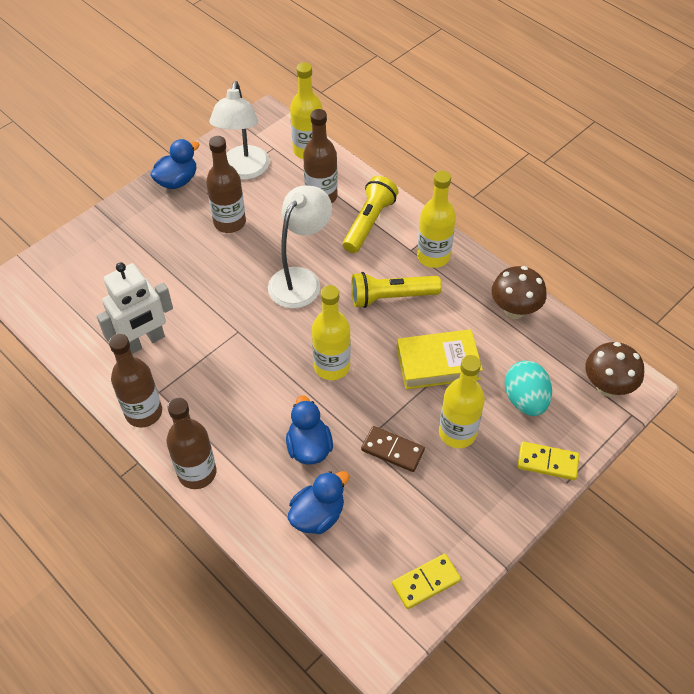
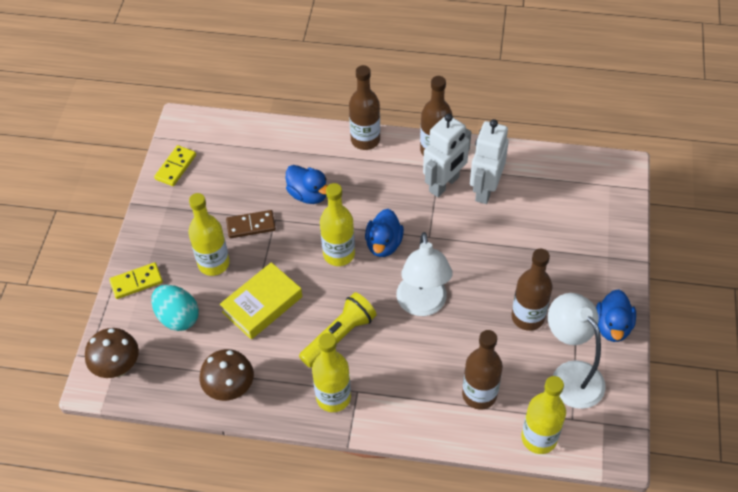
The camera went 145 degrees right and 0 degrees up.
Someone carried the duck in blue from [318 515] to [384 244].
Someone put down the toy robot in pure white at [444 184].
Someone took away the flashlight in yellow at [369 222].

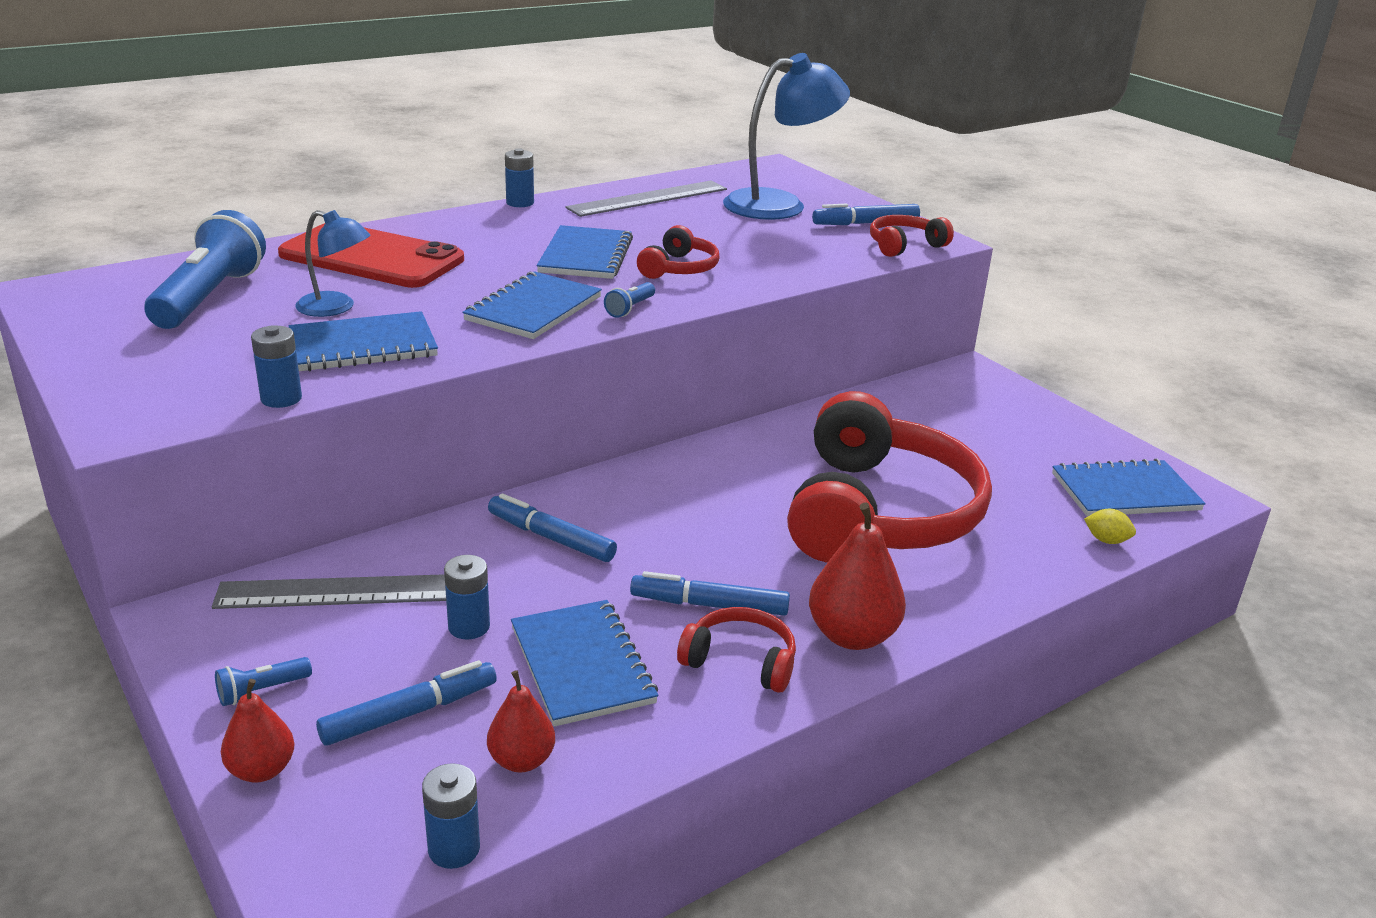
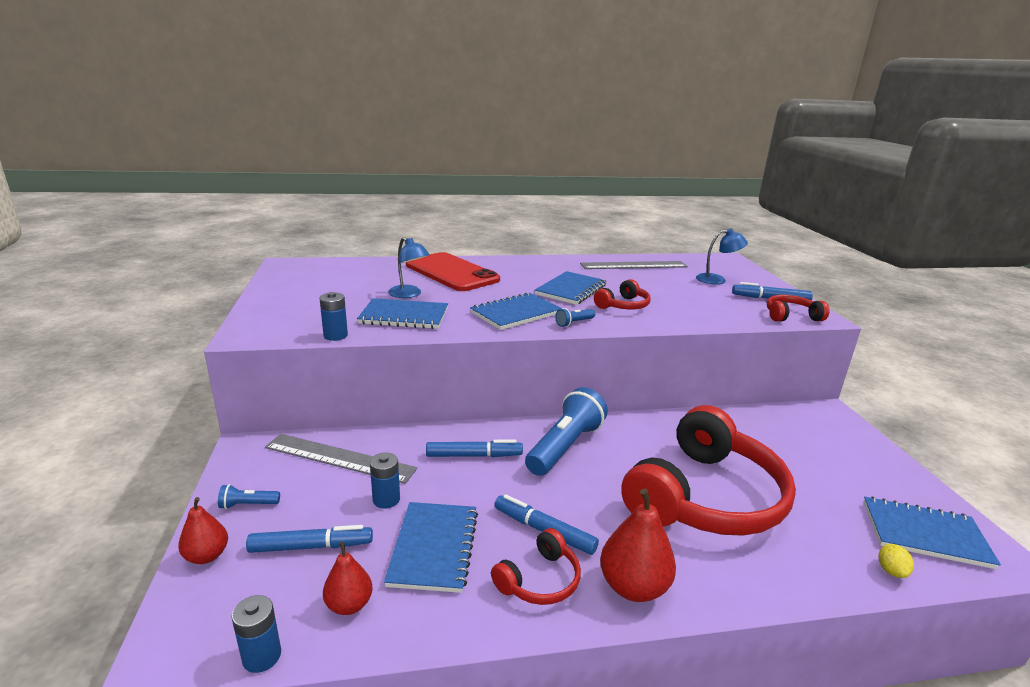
The camera went 25 degrees right and 5 degrees down.
Someone rotated the marker pen in blue at [551 538] by 120 degrees clockwise.
Someone rotated the headset in crimson at [740 661] by 90 degrees clockwise.
Someone carried the flashlight in blue from [210 297] to [565 446].
Someone scaled the lamp in blue at [779 204] by 0.55.
Someone rotated the toy lemon in yellow at [1106 540] by 45 degrees clockwise.
Someone took away the power cell in blue at [520 203].

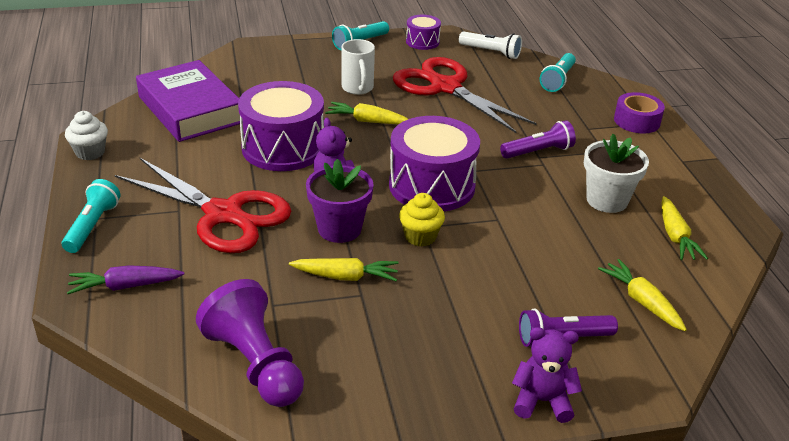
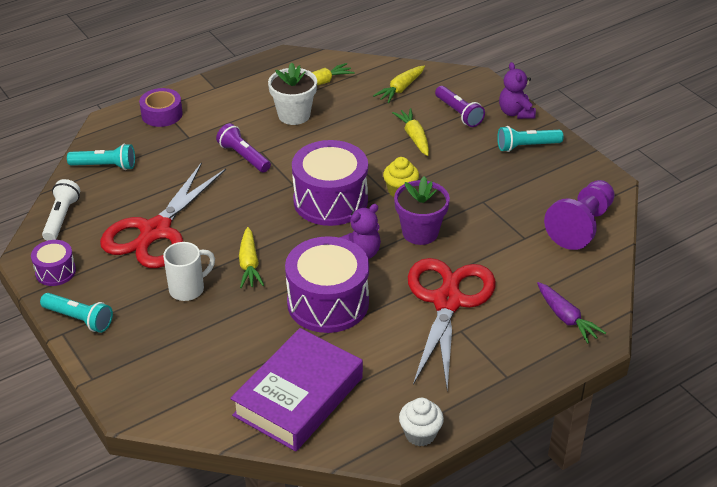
The camera went 110 degrees left and 5 degrees up.
Someone carried the carrot in yellow from [345 277] to [414 137].
Someone carried the flashlight in turquoise from [92 226] to [526 146].

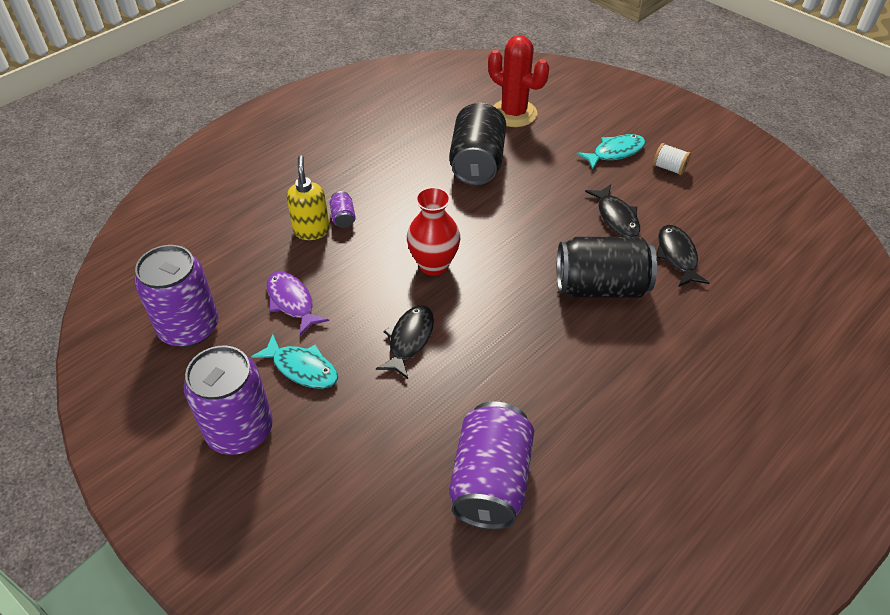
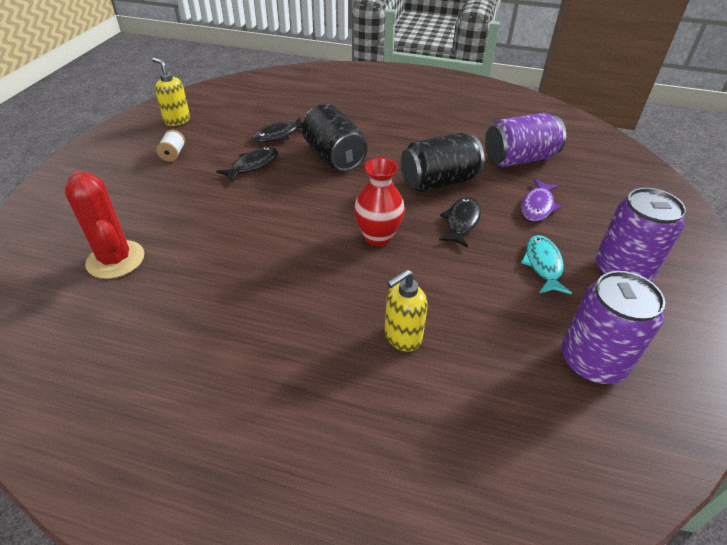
The camera went 120 degrees left and 5 degrees down.
Someone rotated the saguaro cactus in crimson at [514 113] by 45 degrees counterclockwise.
Someone put down the soap pump in yellow at [177 120].
Someone carried the soda can in jet-black from [477 163] to [438 182].
Someone rotated the fish in jet-black at [409 340] by 120 degrees clockwise.
Someone carried the fish in purple from [292 302] to [537 206].
Someone took away the soda can in purple at [343 218].
Someone took away the fish in turquoise at [615 152].

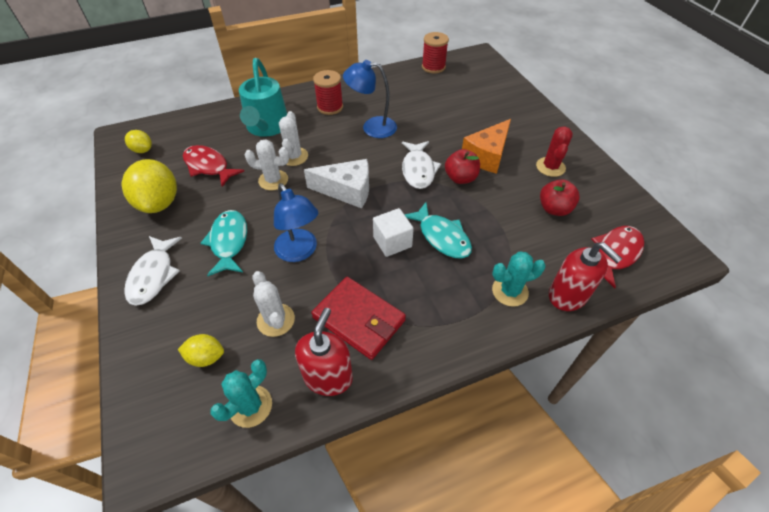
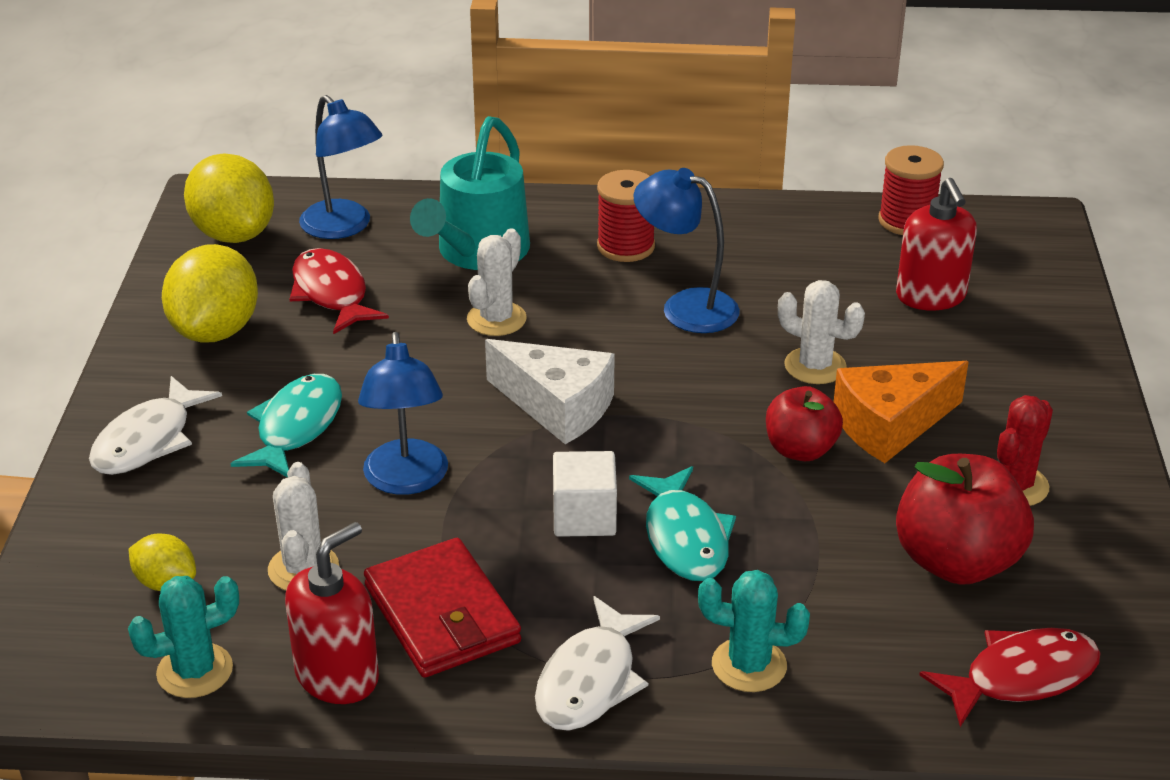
The camera went 25 degrees right and 15 degrees down.
Someone scaled the toy lemon in yellow at [143 150] by 1.93.
Someone put down the lamp in blue at [344 227].
Someone carried the fish in pure white from [418 170] to [590 680].
Someone carried the saguaro cactus in pure white from [273 180] to [815 366].
Someone carried the soap pump in crimson from [567 296] to [931 296].
Someone scaled the apple fruit in crimson at [554 209] by 1.61.

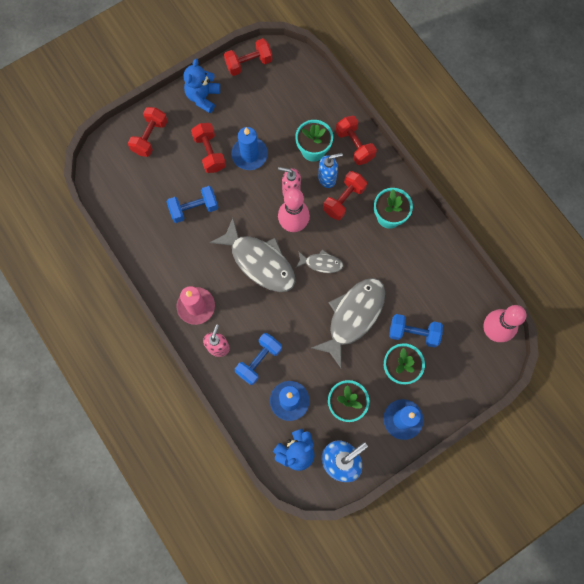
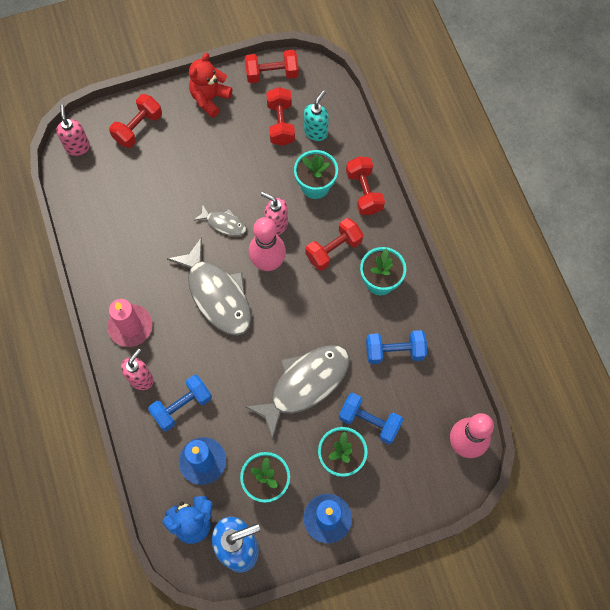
The camera went 15 degrees right and 5 degrees down.
Someone put down the soap pump in rose-pink at [78 147].
Someone repainted the teddy in blue at [203 97], which became the teddy in crimson at [210 99].
Someone carried the fish in grey from [321 263] to [224 223].
Someone carried the dumbbell in crimson from [209 153] to [280 123].
Someone put down the soap pump in turquoise at [316 132].
Someone carried the dumbbell in blue from [194 208] to [394 351].
Someone took away the pillar candle in blue at [249 155].
Someone took away the soap pump in blue at [327 178].

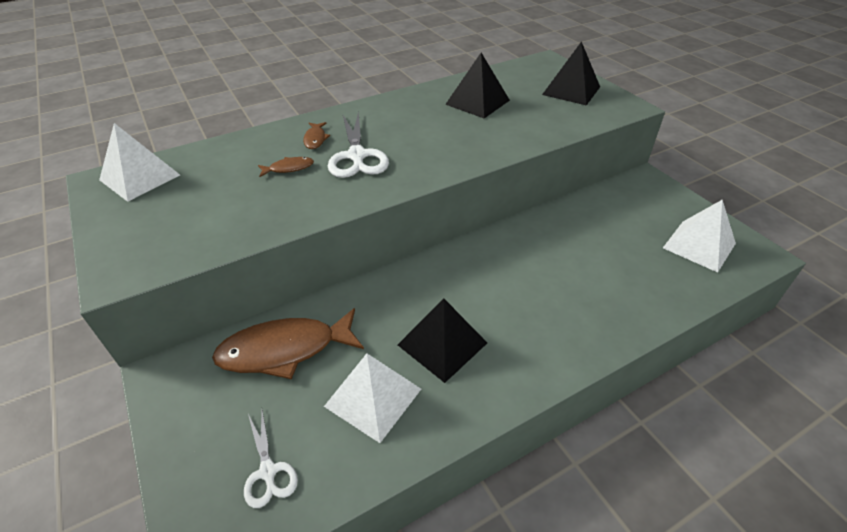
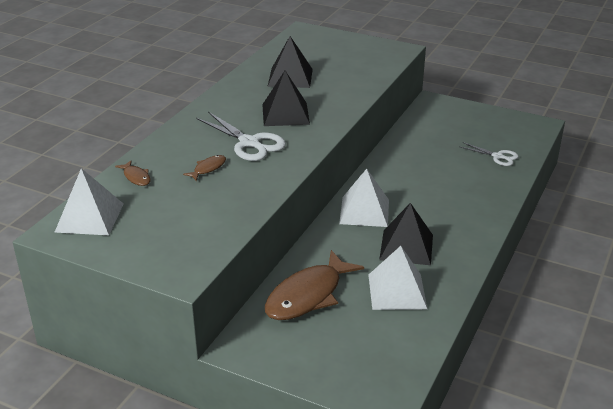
The camera went 35 degrees left and 10 degrees down.
Someone carried the fish in brown from [315 139] to [136 177].
Someone carried the pyramid in jet-black from [571 90] to [285 114].
Someone carried the pyramid in pure white from [699 245] to [364 211].
Someone carried the pair of scissors in pure white from [268 472] to [498 156].

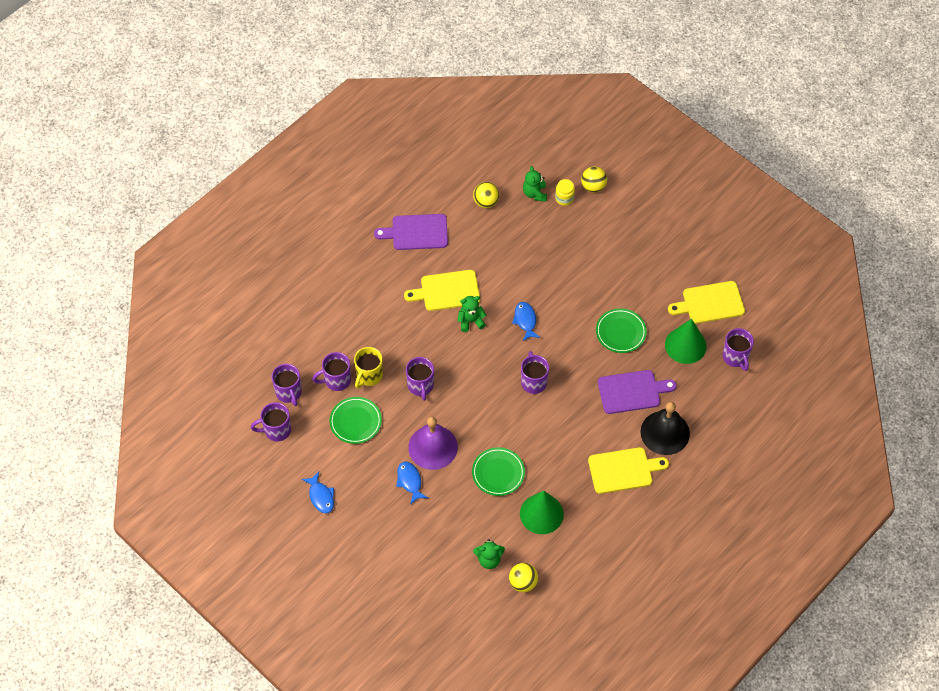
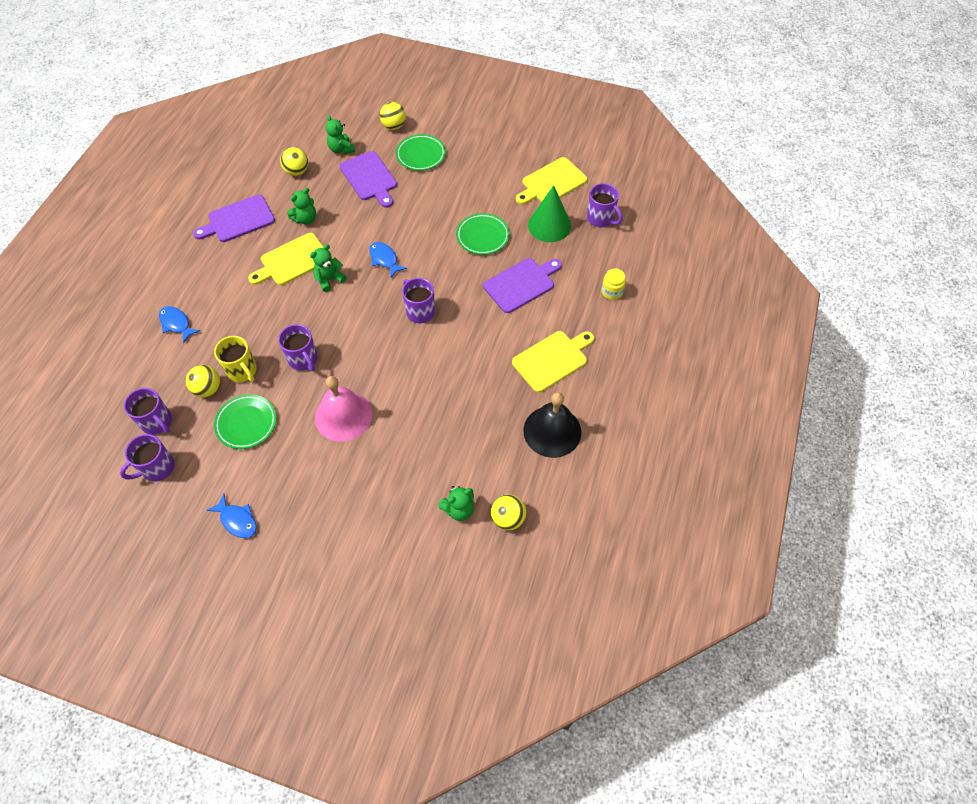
The camera went 25 degrees left and 0 degrees up.
Someone carried the fish in blue from [410 481] to [176 324].
Someone swapped the coffee mug in purple at [336 380] for the play ball in yellow at [208 389].
Someone rotated the coffee mug in yellow at [369 376] by 45 degrees counterclockwise.
Someone put down the teddy in green at [305 219].
Someone repainted the bell in purple at [433 447], which became the bell in rose-pink at [343 416].
Someone put down the bread board in purple at [369 178].
Someone carried the dinner plate in green from [498 473] to [421 155].
Someone carried the bell in jet-black from [665 432] to [552 431].
Someone carried the preserve jar in yellow from [564 198] to [612 292].
Someone took away the cone in green at [541 514].

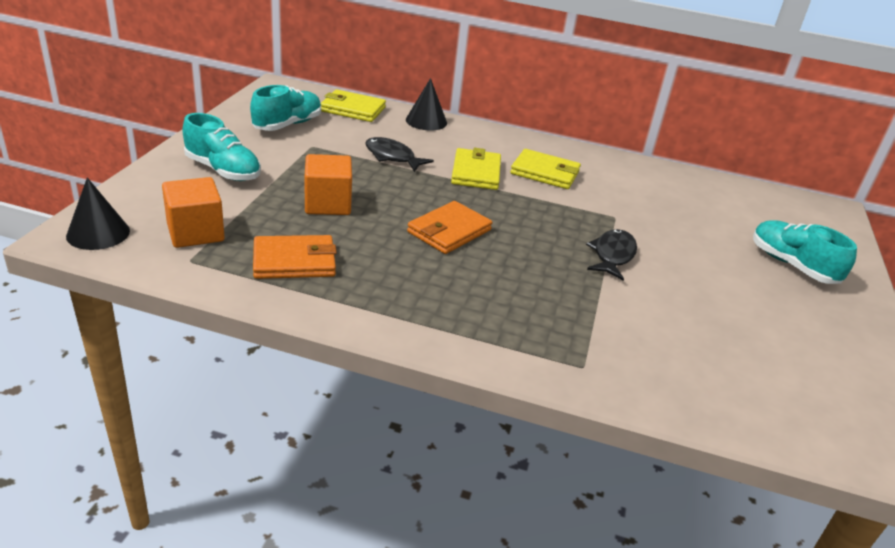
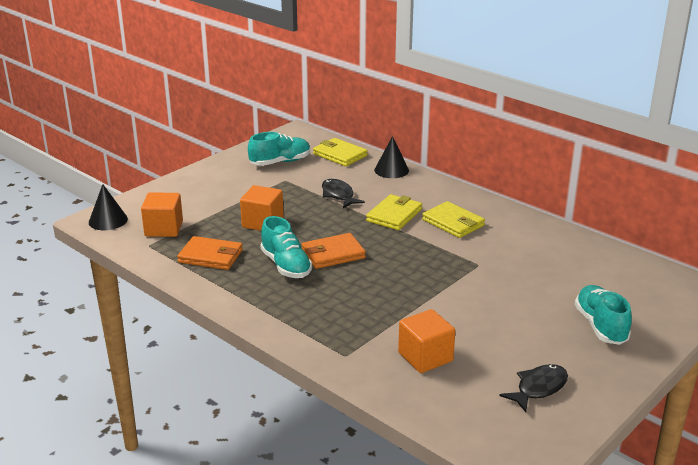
The camera went 30 degrees right and 5 degrees down.
Someone carried the sneaker in turquoise from [223 170] to [286 265].
Someone put down the solid cube in bright orange at [425 357].
Someone carried the fish in jet-black from [612 255] to [538 388].

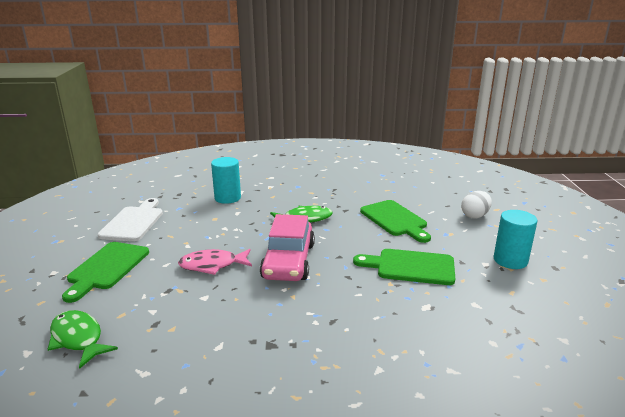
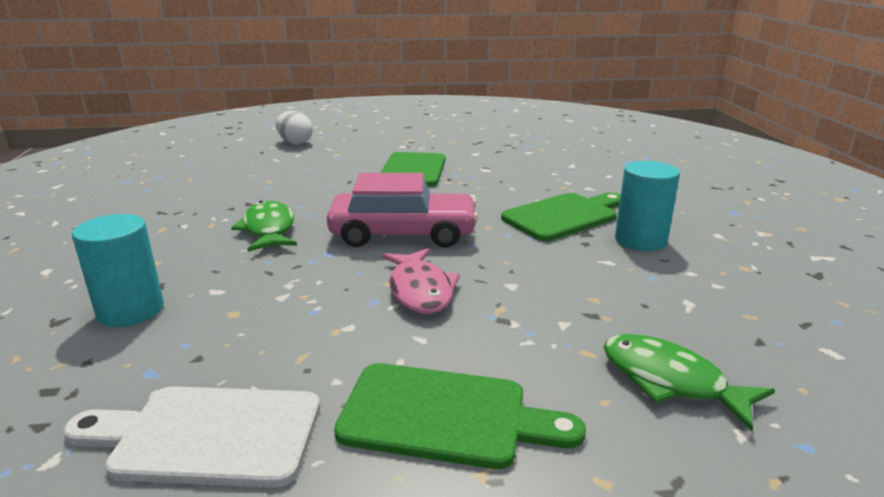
The camera went 95 degrees left and 0 degrees up.
Someone carried the bread board in green from [395 220] to [564 216].
Someone rotated the fish in green at [78 339] by 90 degrees clockwise.
Someone carried the solid cylinder in turquoise from [510 260] to [640 240].

